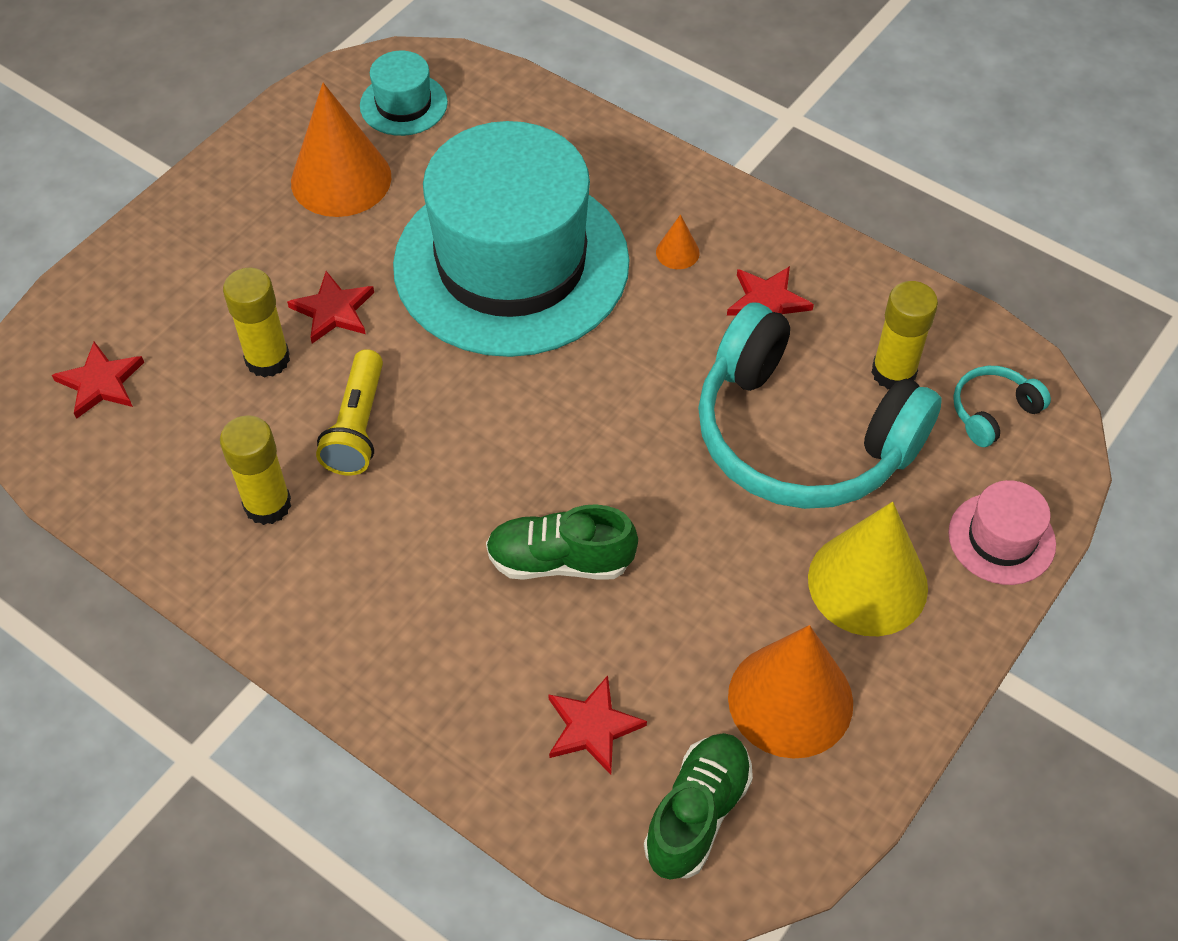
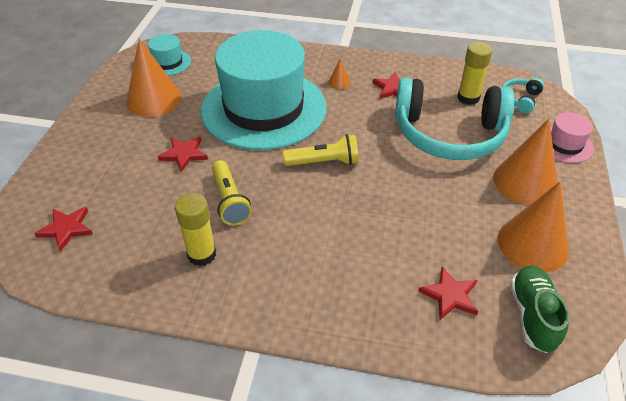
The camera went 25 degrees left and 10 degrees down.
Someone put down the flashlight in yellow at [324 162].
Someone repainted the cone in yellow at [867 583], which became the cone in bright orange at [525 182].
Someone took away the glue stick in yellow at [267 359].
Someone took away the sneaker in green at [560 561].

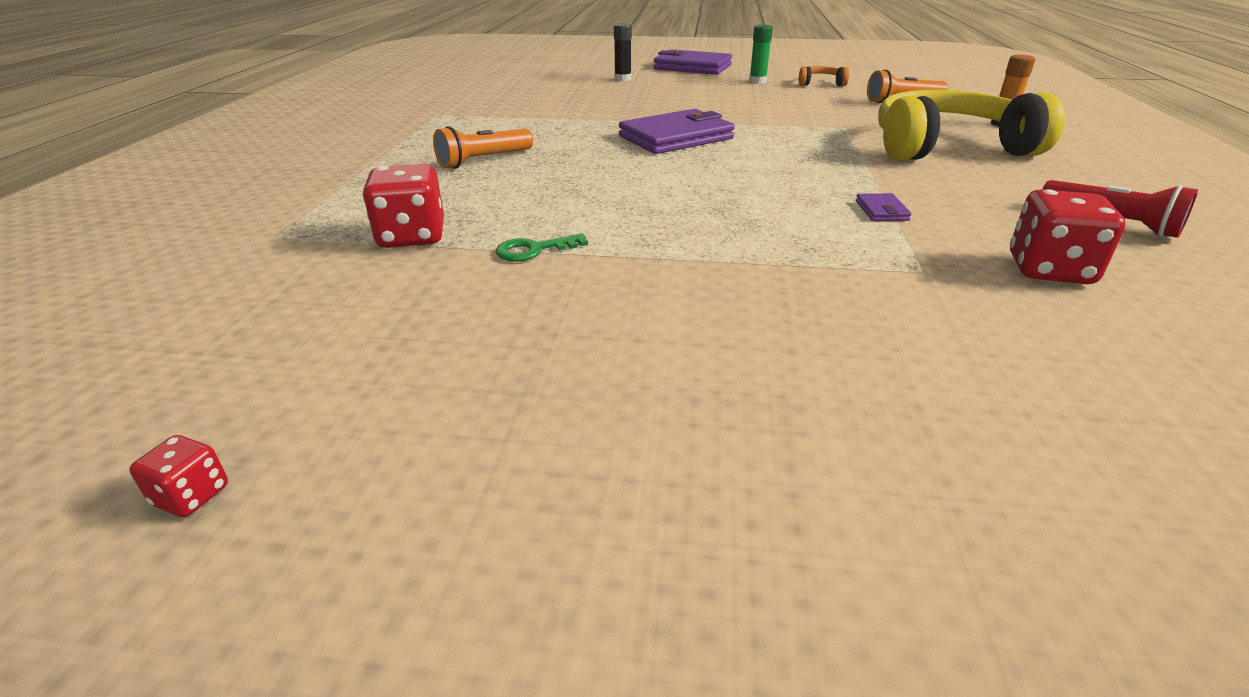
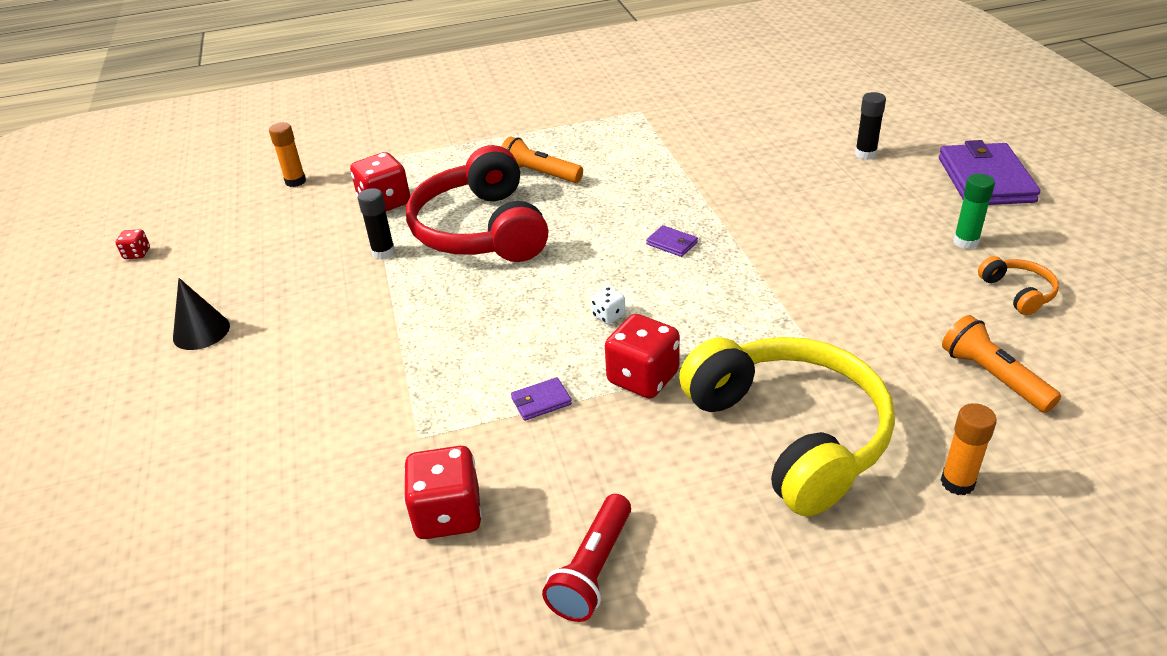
The camera went 70 degrees right and 5 degrees up.
Someone put down the cone in jet-black at [201 331].
Someone put down the glue stick in bright orange at [295 181].
Someone swapped the latchkey in green at [534 250] for the glue stick in jet-black at [383 253].
Someone put down the headset in crimson at [481 230].
Someone put down the game die in pure white at [608 316].
Someone put down the game die in crimson at [643 378].
Someone scaled the wallet in purple at [676 137] by 0.42.

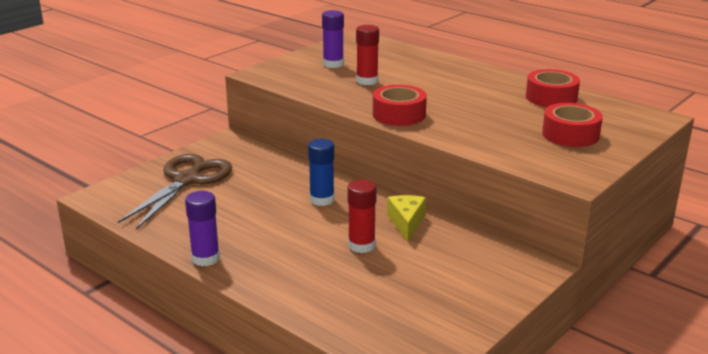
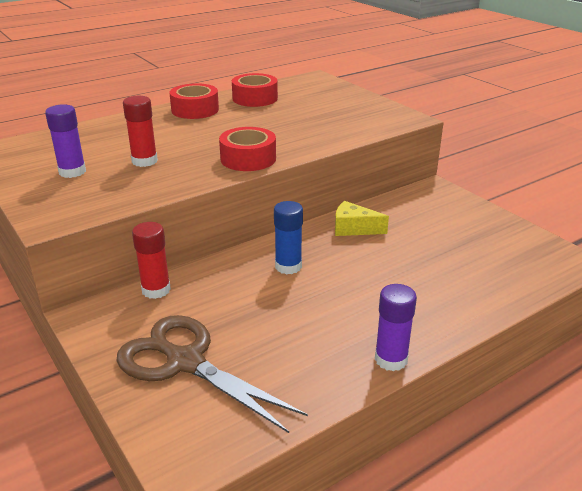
The camera went 75 degrees left and 5 degrees up.
Someone carried the glue stick in crimson from [361 245] to [156 290].
Someone carried the roll of tape in crimson from [570 134] to [195 110].

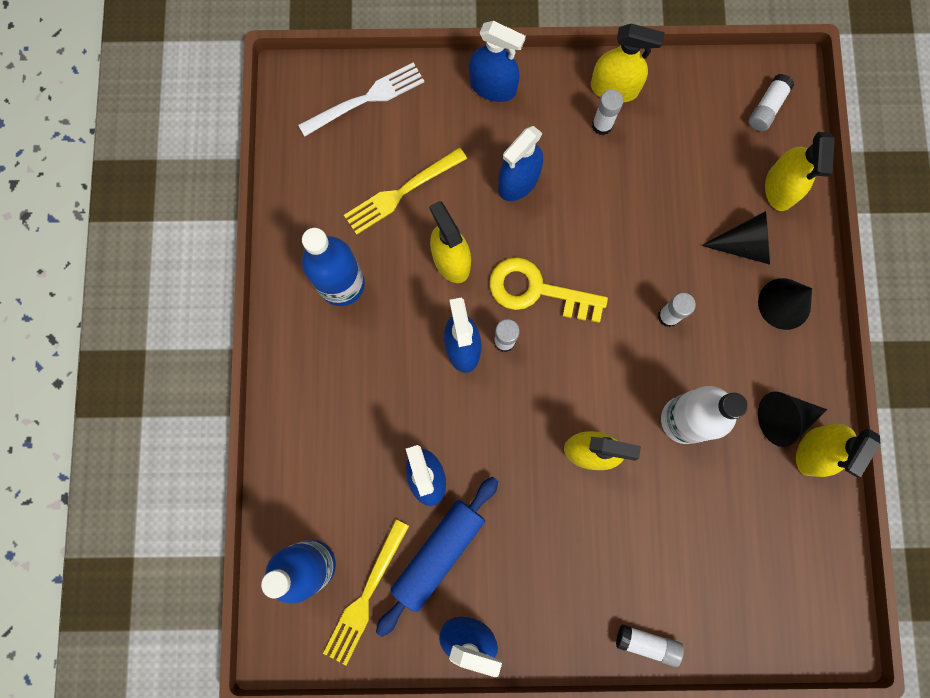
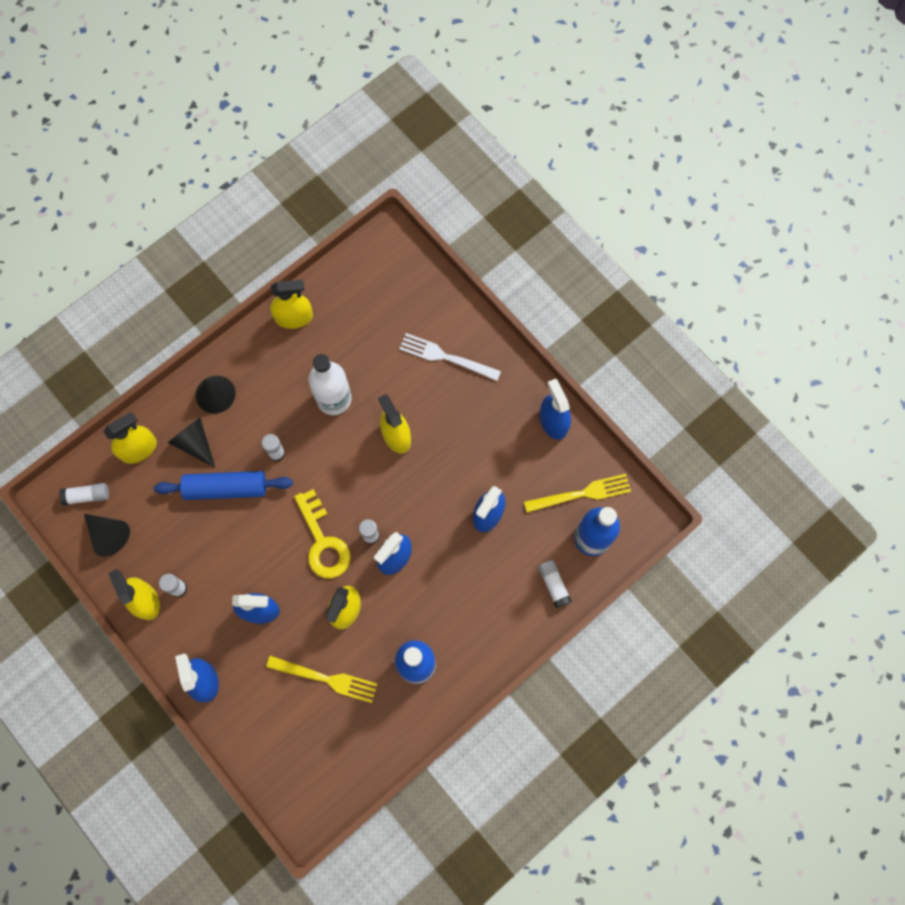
The camera went 130 degrees left and 5 degrees down.
Someone carried the cone in jet-black from [783 418] to [109 535].
Someone carried the dough roller in blue from [438 553] to [226 488].
Someone carried the table fork in pure white from [366 99] to [445 357].
Someone carried the glue stick in pure white from [647 643] to [553 584].

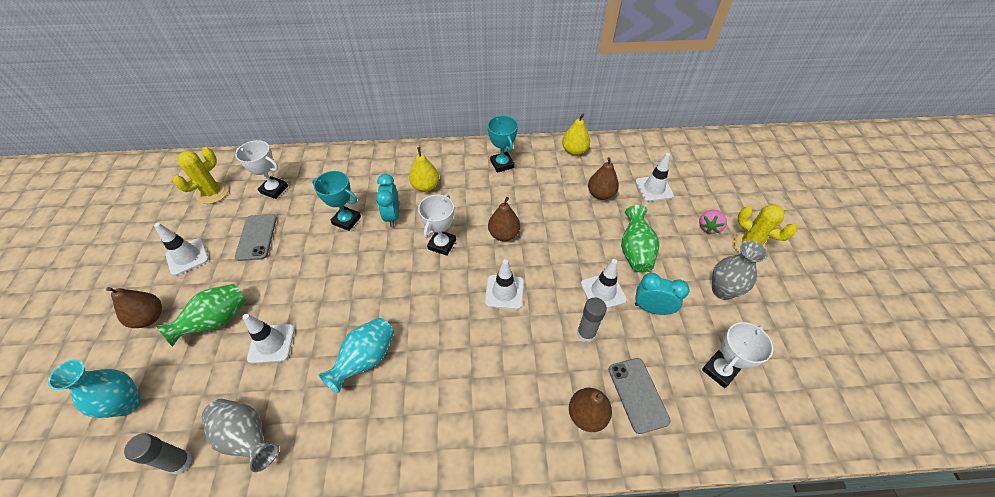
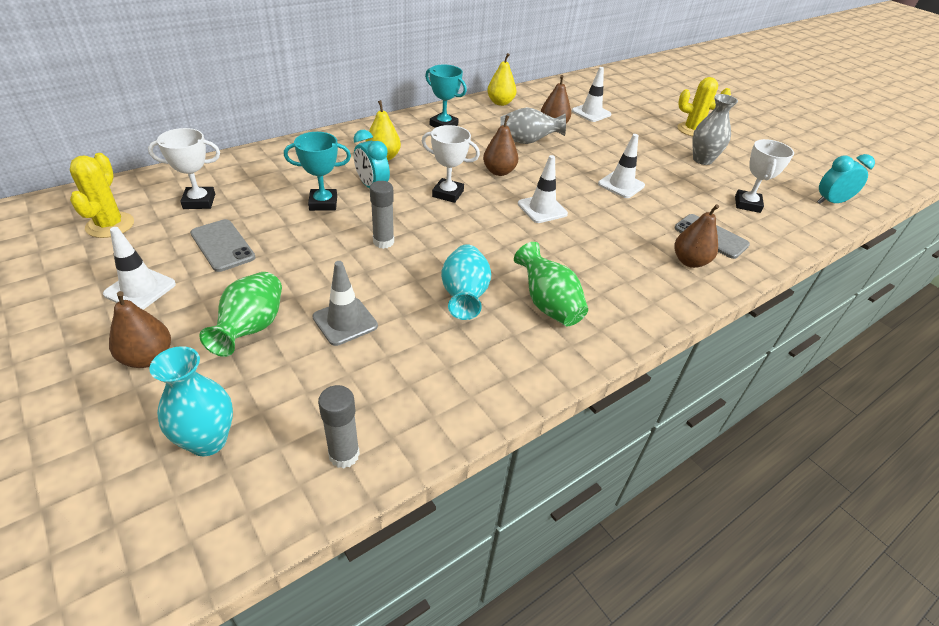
The camera went 35 degrees left and 10 degrees down.
Someone repainted the road cone in pure white at [271 343], which became the road cone in grey at [345 321].
Someone carried the glue stick in grey from [586 334] to [383 242].
Someone rotated the prize cup in pure white at [442 244] by 60 degrees counterclockwise.
Someone carried the flower vase in grey from [247 437] to [527 142].
Someone carried the flower vase in green from [635 251] to [548 304].
Someone carried the bedside clock in turquoise from [652 308] to [830 202].
Someone took away the berry in rose-pink at [709 227].

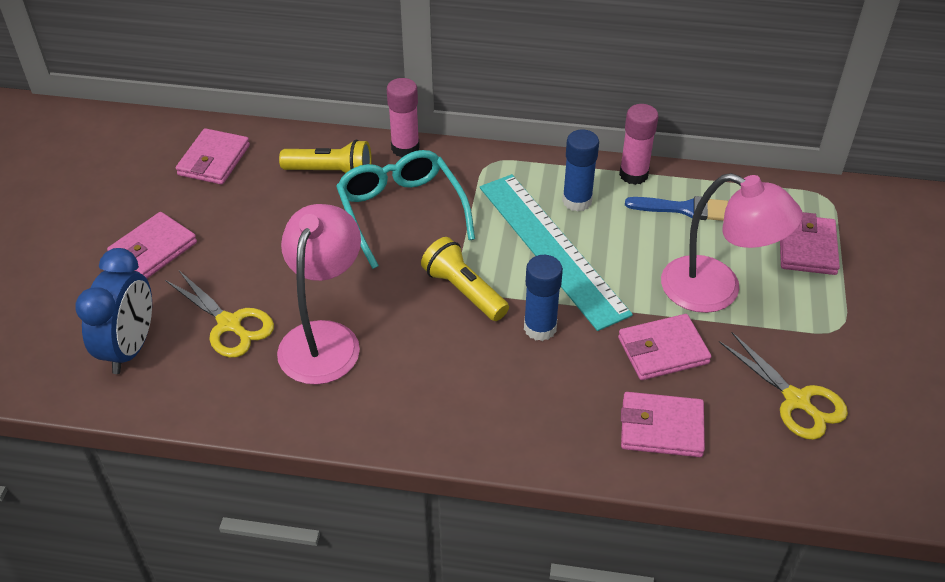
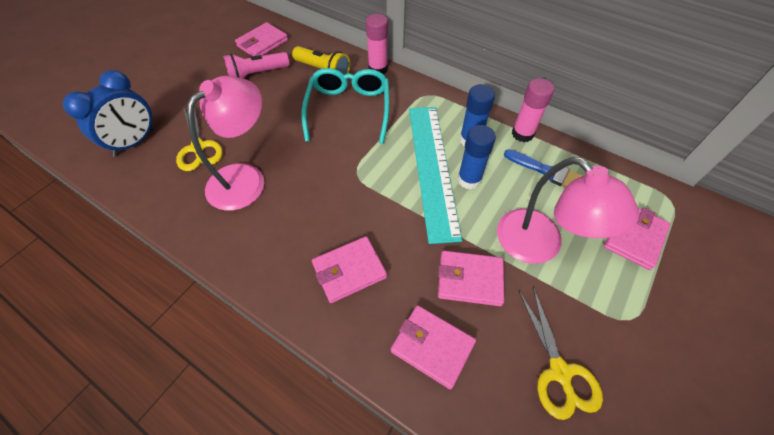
The camera went 25 degrees right and 10 degrees up.
Someone put down the flashlight in rose-pink at [257 74].
Someone carried the wallet in rose-pink from [153 249] to [349 271].
Someone carried the glue stick in blue from [540 328] to [469 179].
Someone took away the flashlight in yellow at [464 291].

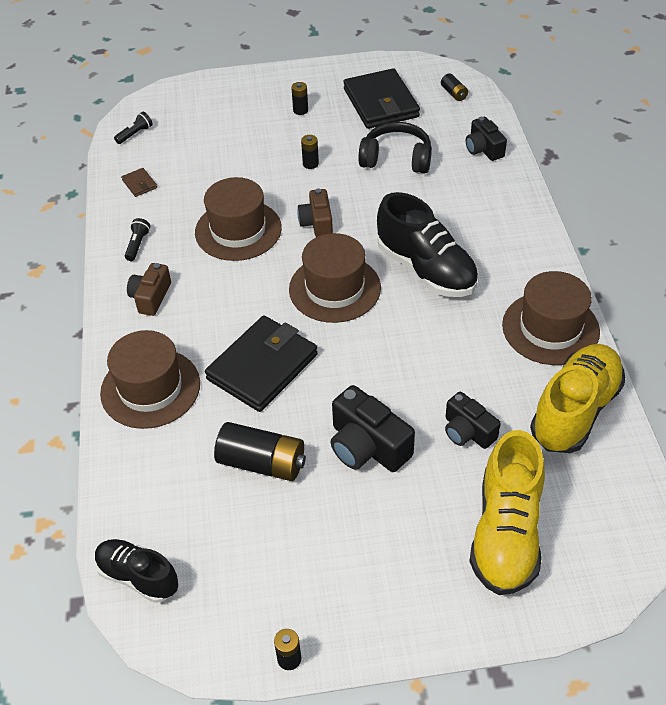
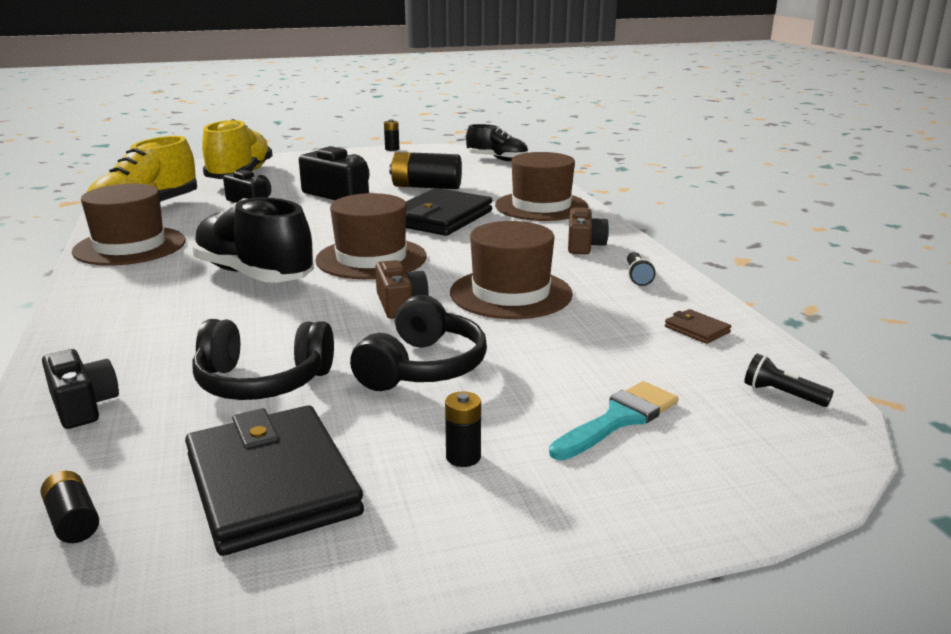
The camera went 170 degrees right and 25 degrees down.
Someone swapped the power cell in jet-black at [310 164] for the headset in jet-black at [422 367].
Someone put down the paintbrush in turquoise at [619 419].
Someone rotated the flashlight in jet-black at [135 134] by 90 degrees clockwise.

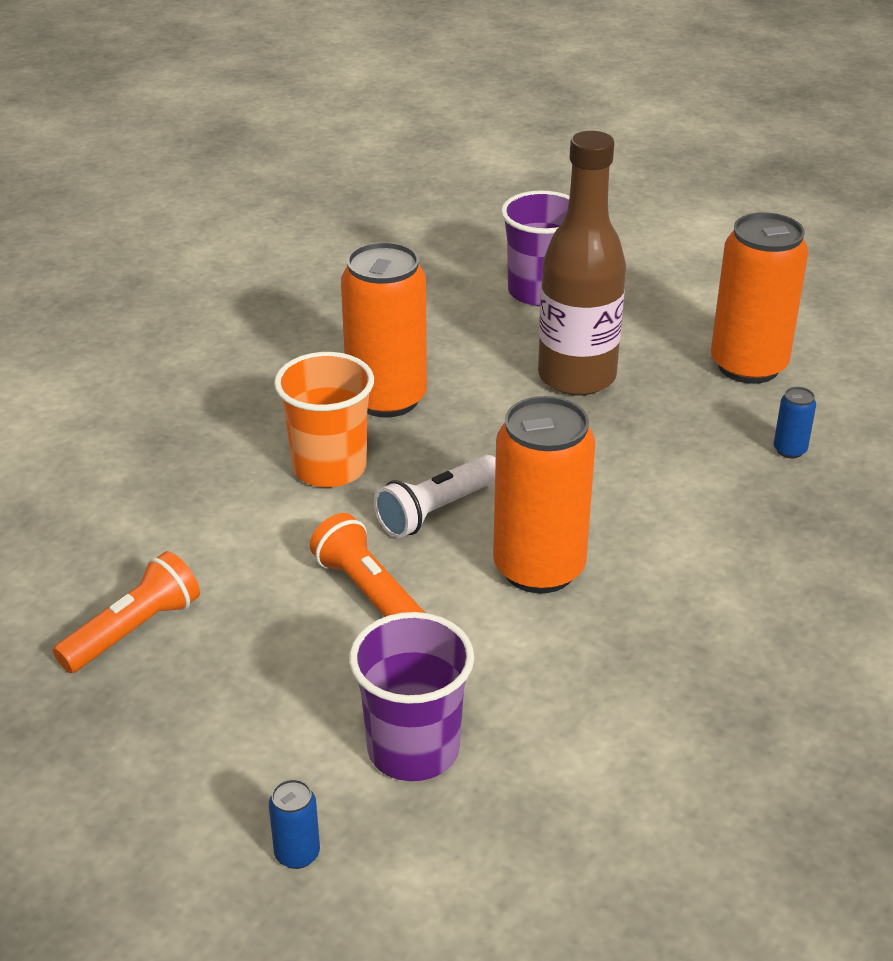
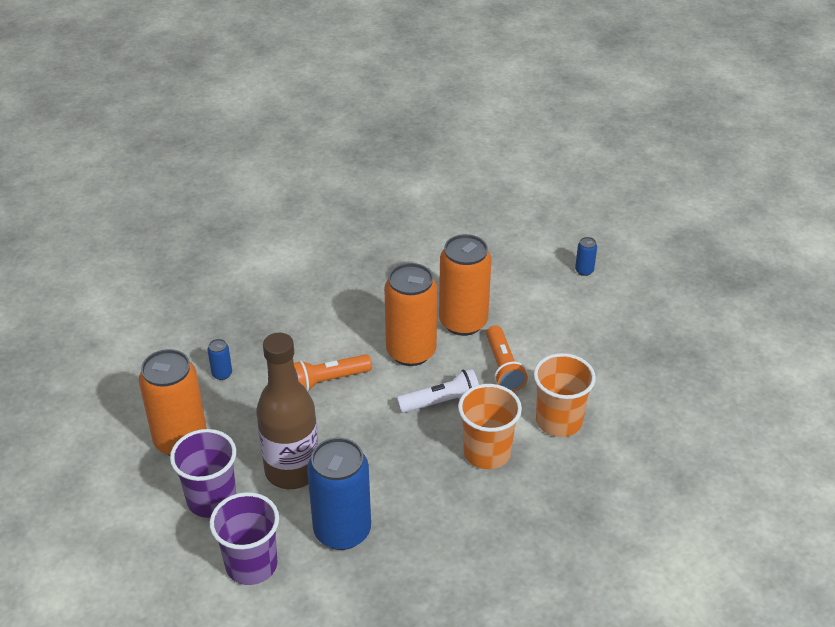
The camera went 155 degrees left and 5 degrees up.
Someone carried the beaker in purple from [413 749] to [211 499].
Someone carried the flashlight in bright orange from [133 631] to [328 380].
Someone put down the soda can in blue at [342 531].
Someone carried the soda can in bright orange from [387 399] to [463 322].
Someone put down the beaker in bright orange at [559 421].

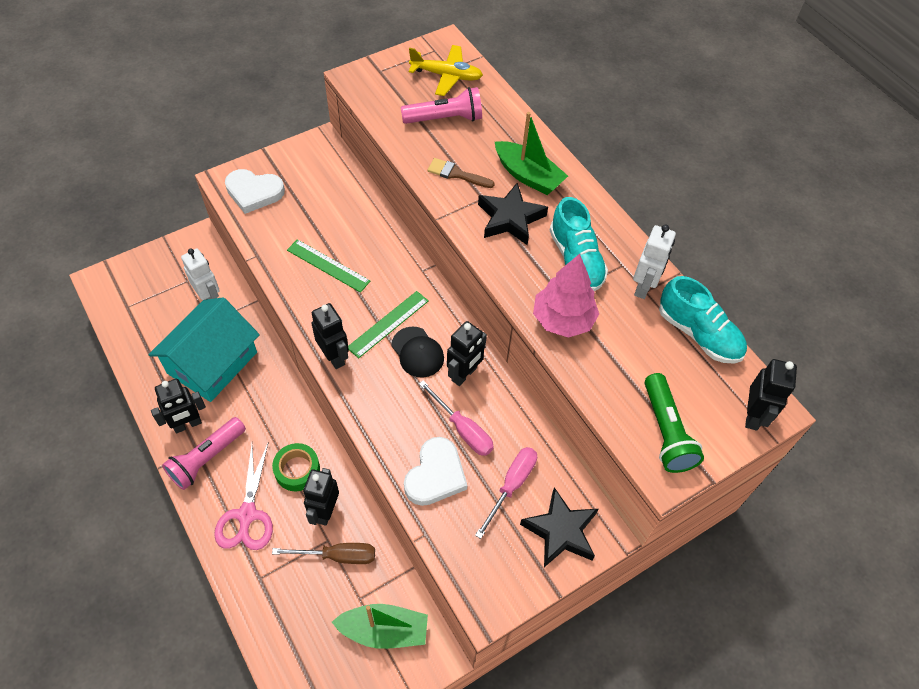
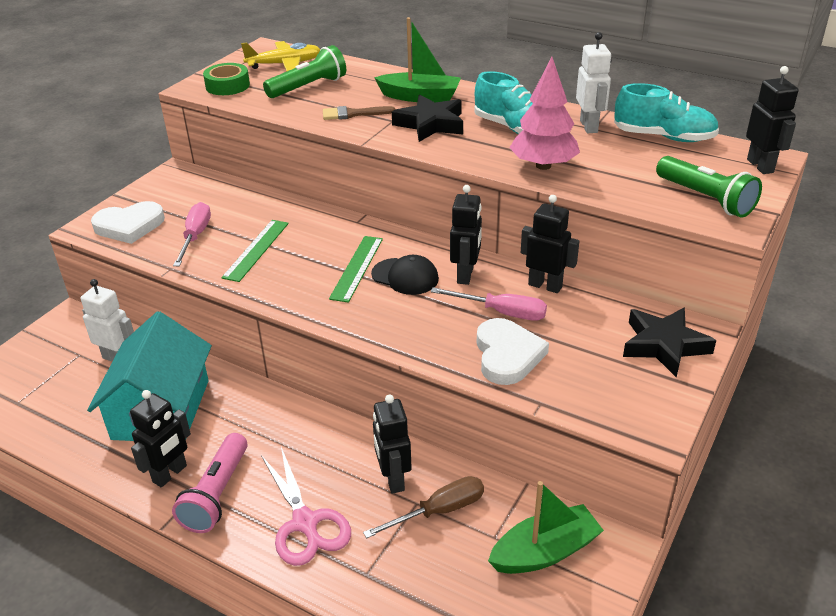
The camera went 25 degrees left and 20 degrees down.
Someone carried the screwdriver in rose-pink from [511 485] to [195 236].
Someone carried the roll of tape in green from [297 470] to [227 86].
Someone rotated the straightedge in green at [328 265] by 75 degrees counterclockwise.
Someone repainted the flashlight in rose-pink at [445 119], which became the flashlight in green at [308 87].
Someone carried the toy robot in jet-black from [334 357] to [545 286].

